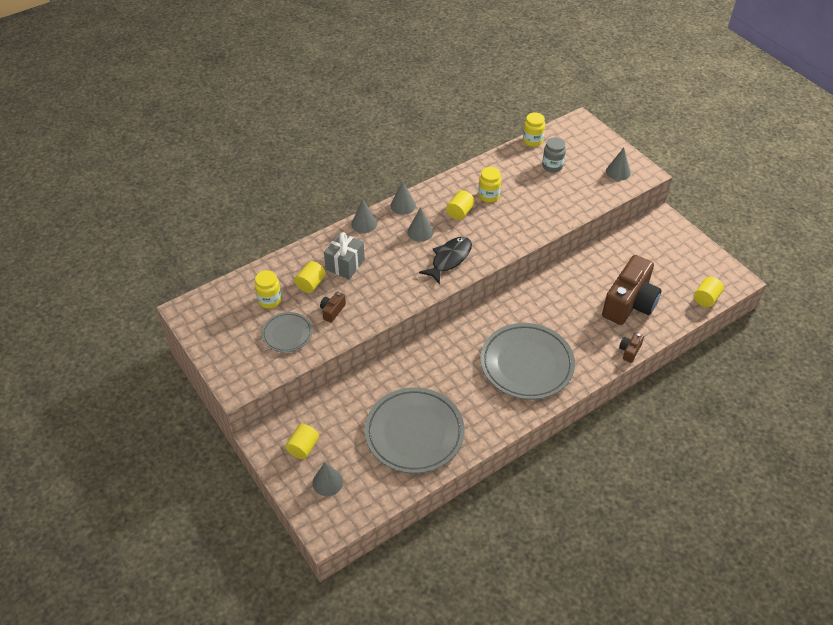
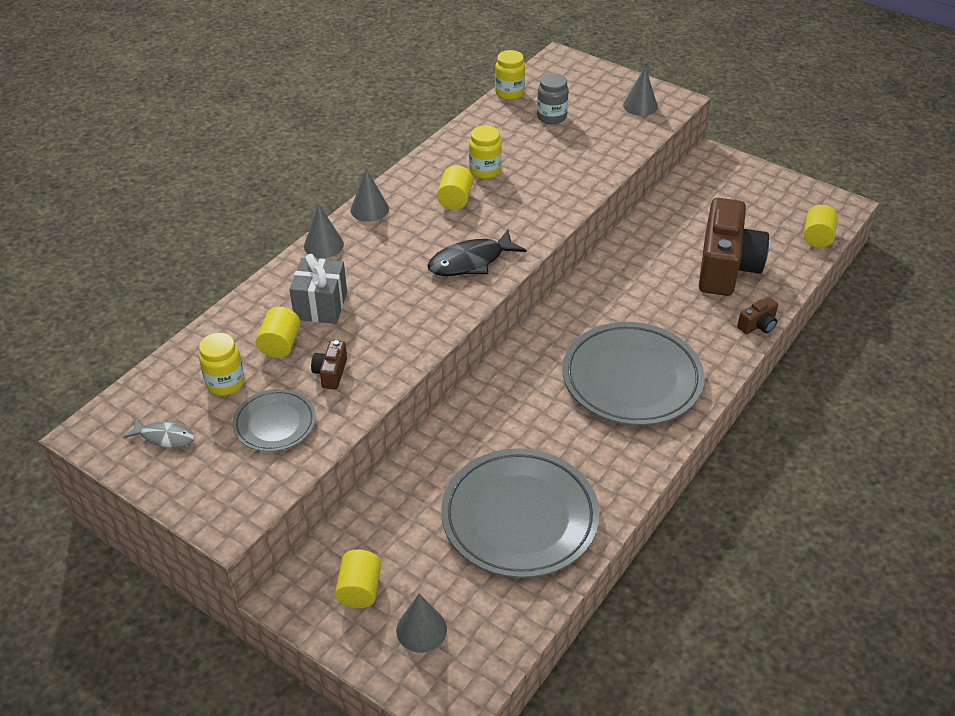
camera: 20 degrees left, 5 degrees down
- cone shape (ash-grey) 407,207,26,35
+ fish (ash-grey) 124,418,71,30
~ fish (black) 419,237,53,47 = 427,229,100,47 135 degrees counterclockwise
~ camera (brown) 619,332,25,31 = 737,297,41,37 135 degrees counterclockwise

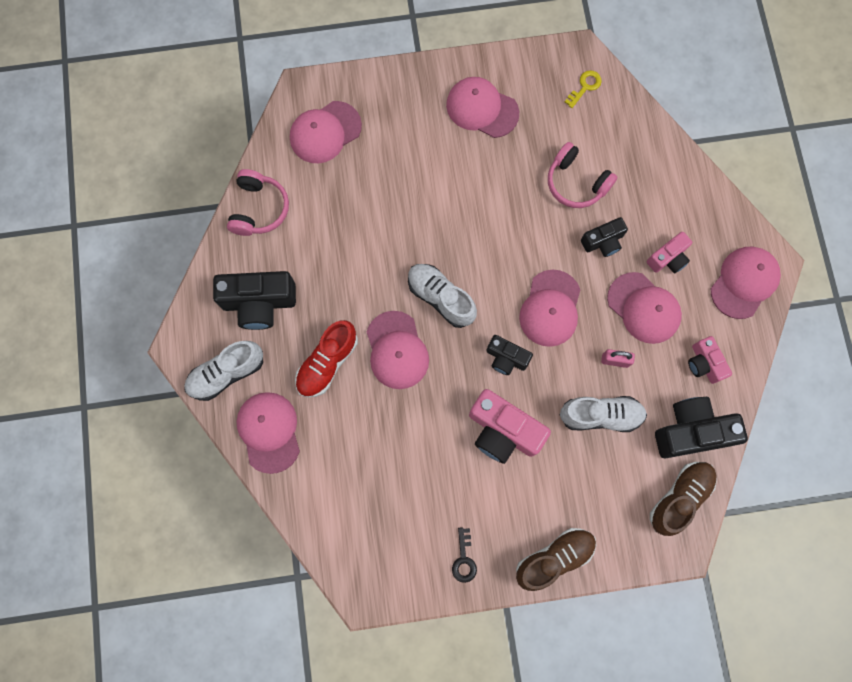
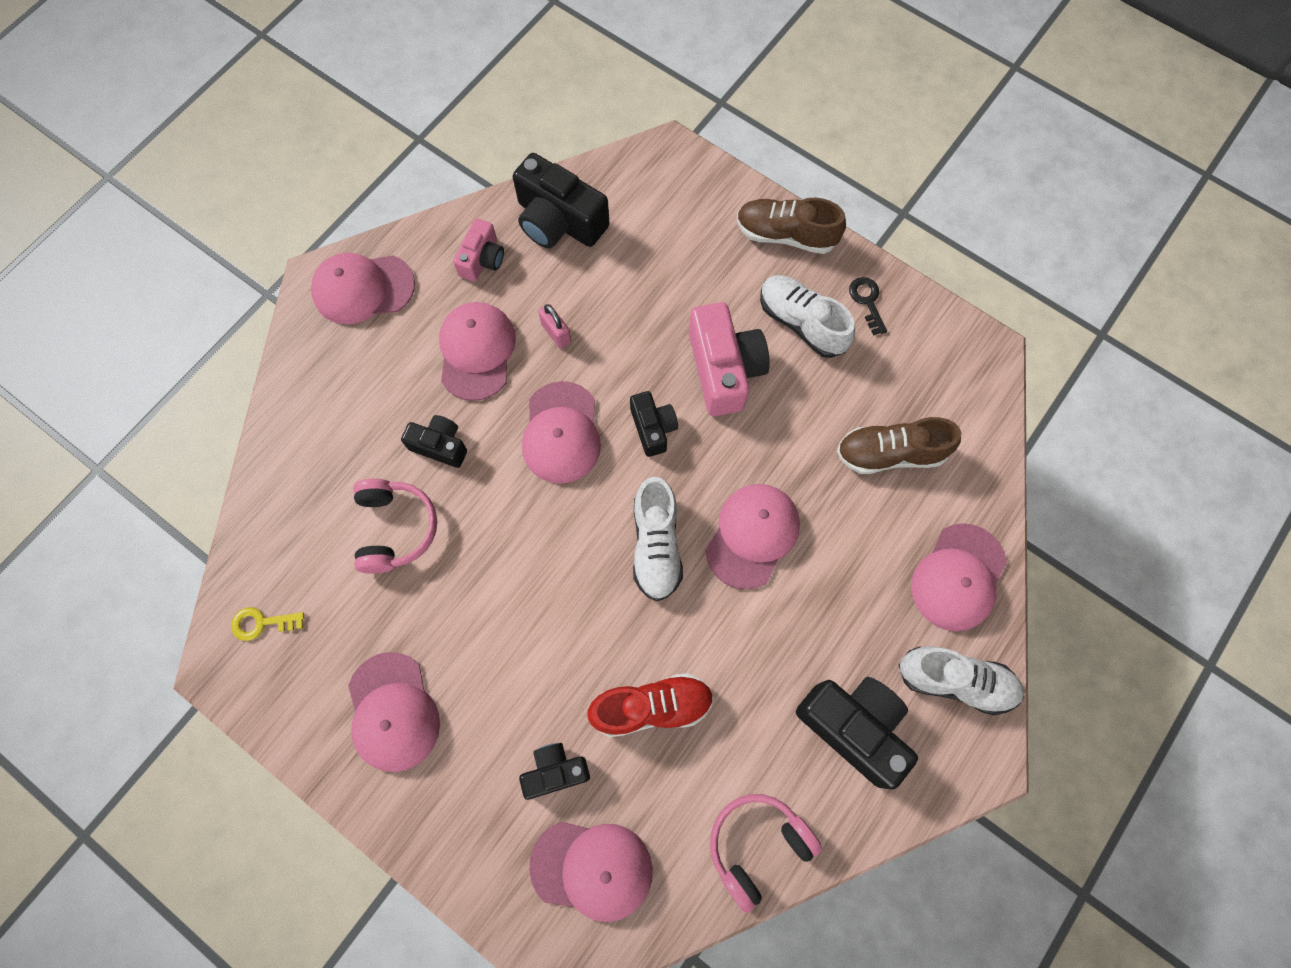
camera: 135 degrees left, 5 degrees down
- camera (pink) 647,232,45,42
+ camera (black) 519,743,71,57
~ shoe (crimson) 295,320,63,77 to 587,673,127,64
~ shoe (pure white) 560,396,87,36 to 760,275,95,83
~ shoe (brown) 650,462,67,74 to 837,417,124,57
~ key (black) 452,527,25,56 = 849,277,38,58 60 degrees counterclockwise
~ baseball cap (pink) 519,269,61,78 = 522,381,79,103 120 degrees clockwise

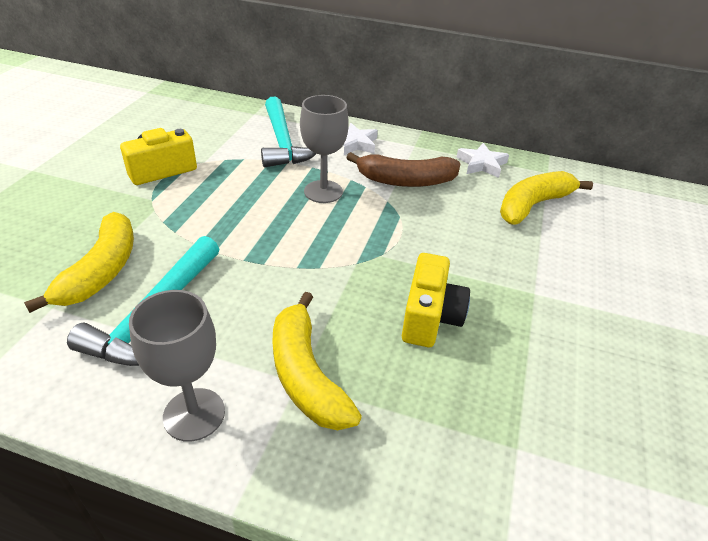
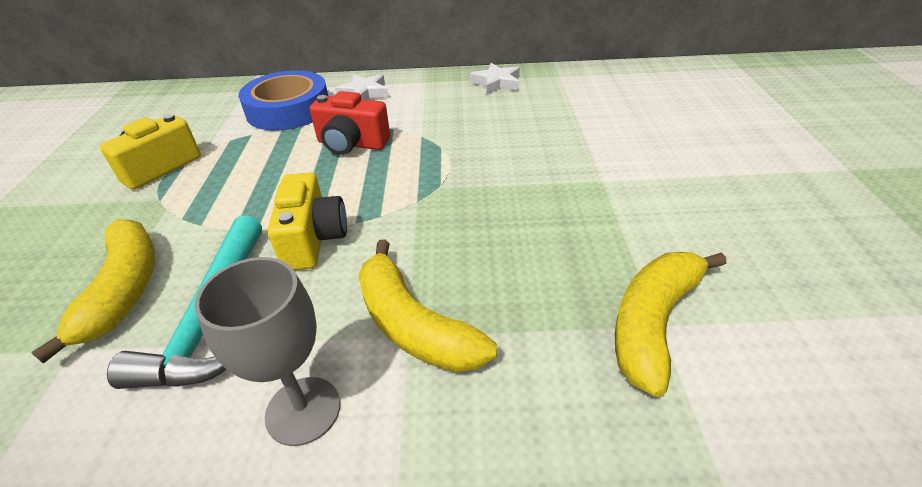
camera: 15 degrees left, 0 degrees up
- toy banana (brown) 346,152,114,35
~ camera (golden) 402,253,68,94 to 268,172,79,98
~ toy banana (golden) 500,171,93,54 to 615,252,111,145
~ carpenter's hammer (aqua) 261,97,56,70 to tape (royal blue) 238,70,90,61
~ chalice (ash-grey) 300,95,49,108 to camera (crimson) 310,91,80,64

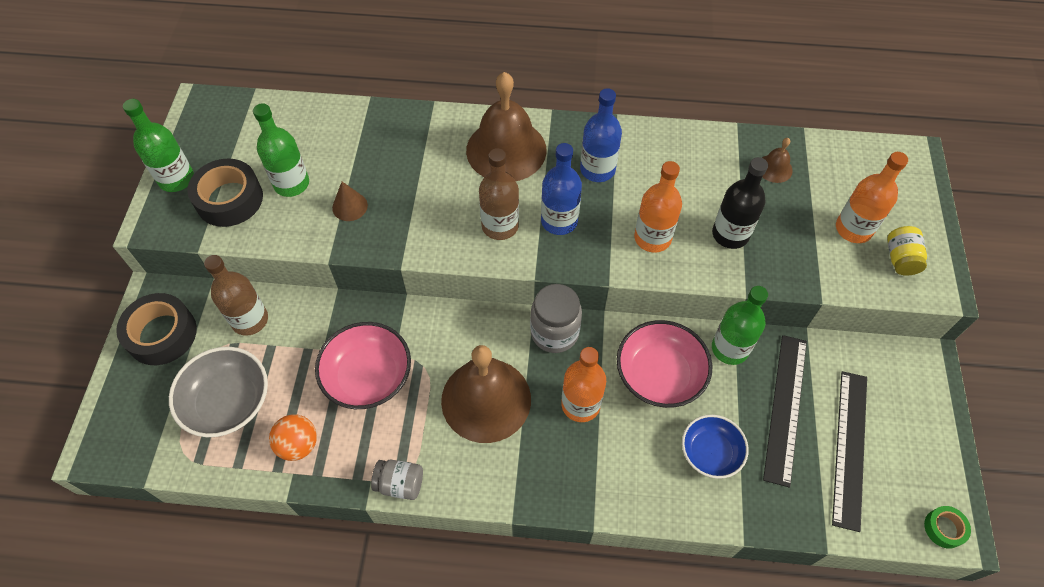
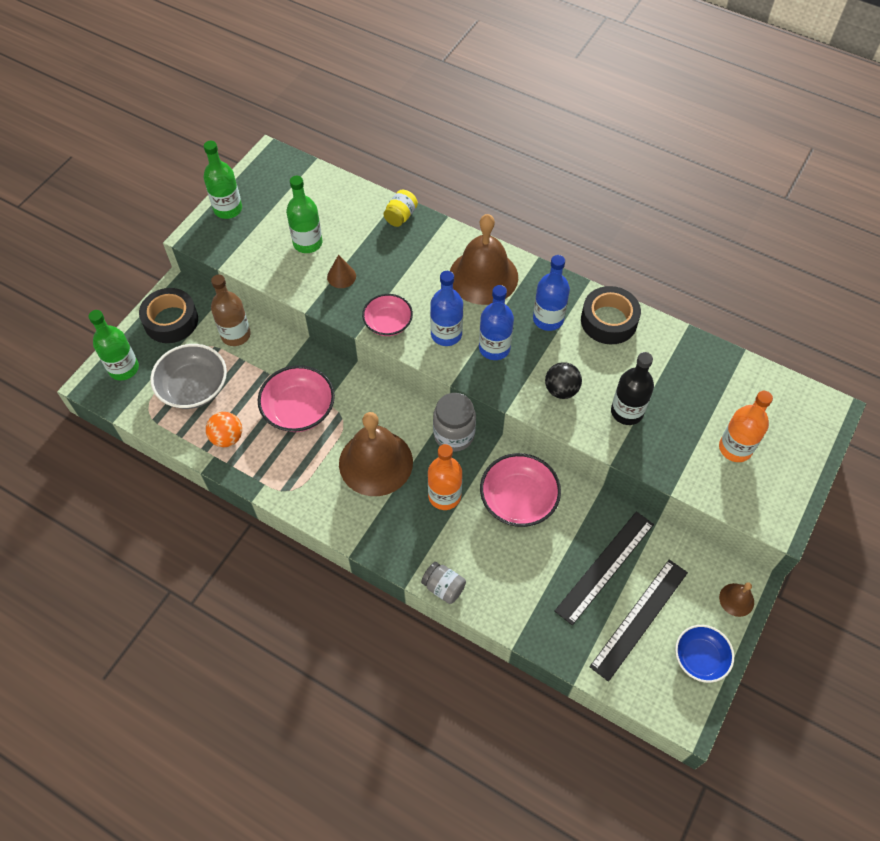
camera: 25 degrees right, 0 degrees up
- tape (green) 924,506,47,43
+ deep dish (pink) 362,294,51,42
~ tape (black) 187,159,76,68 to 581,286,60,58
~ jam jar (ash-grey) 371,460,52,40 to 421,562,45,42
~ deep dish (royal blue) 682,415,67,64 to 675,625,59,58
~ bottle (green) 712,286,56,79 to 88,310,51,71
~ bell (brown) 762,138,30,45 to 719,583,35,34
~ jam jar (golden) 887,226,40,50 to 383,190,35,37
~ bottle (orange-coloured) 634,161,48,92 to sphere (black) 545,362,37,37
~ bottle (brown) 479,148,40,92 to bottle (royal blue) 430,271,33,75

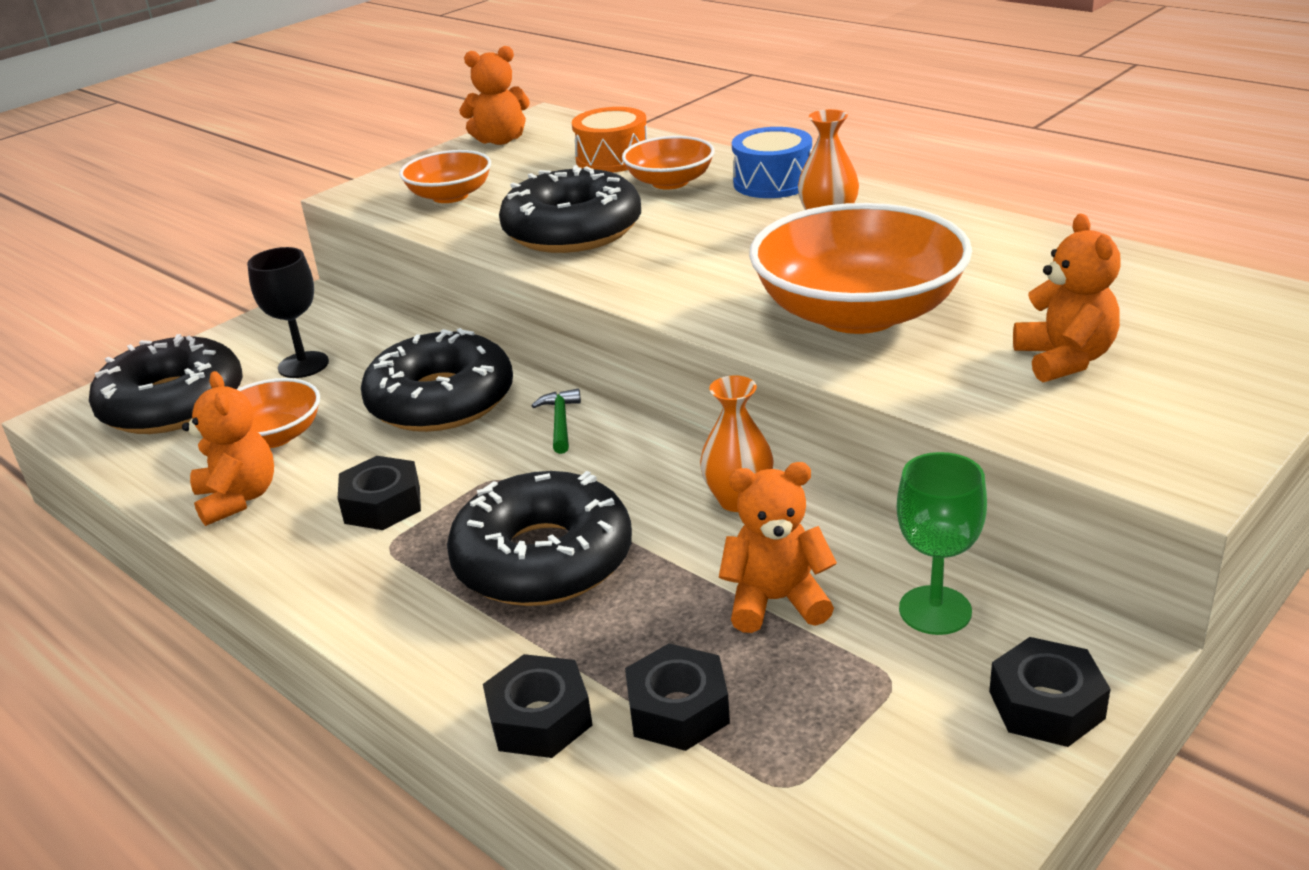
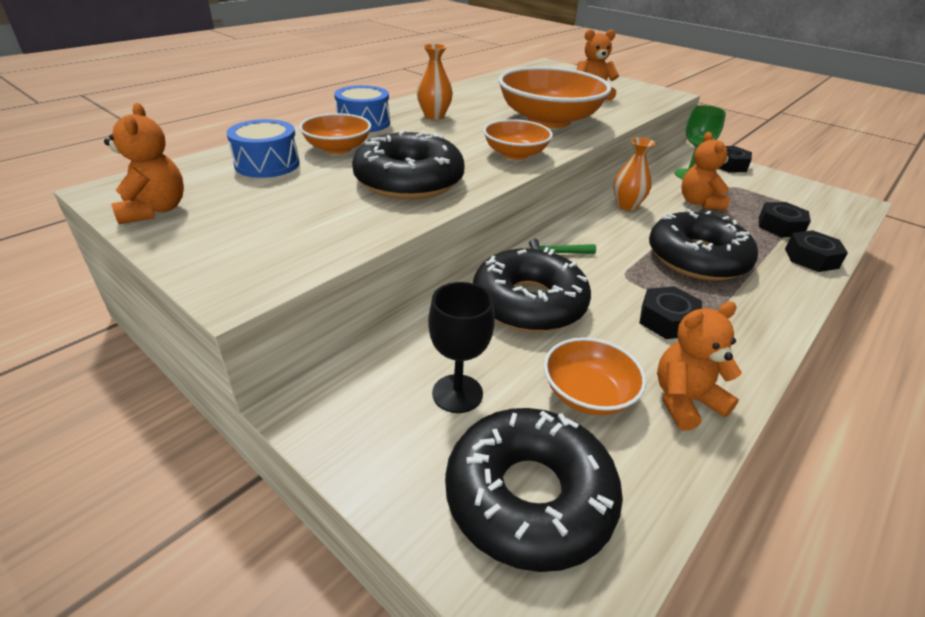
camera: 95 degrees left, 5 degrees up
~ deep dish (orange-coloured) 399,150,92,53 to 483,119,70,41
~ toy drum (orange-coloured) 572,107,75,65 to toy drum (royal blue) 226,119,74,59

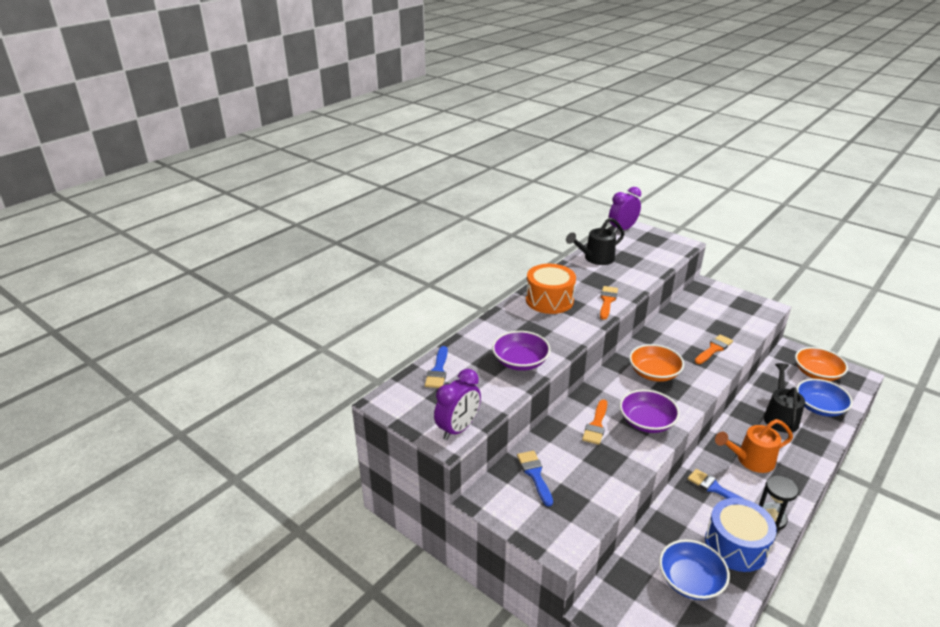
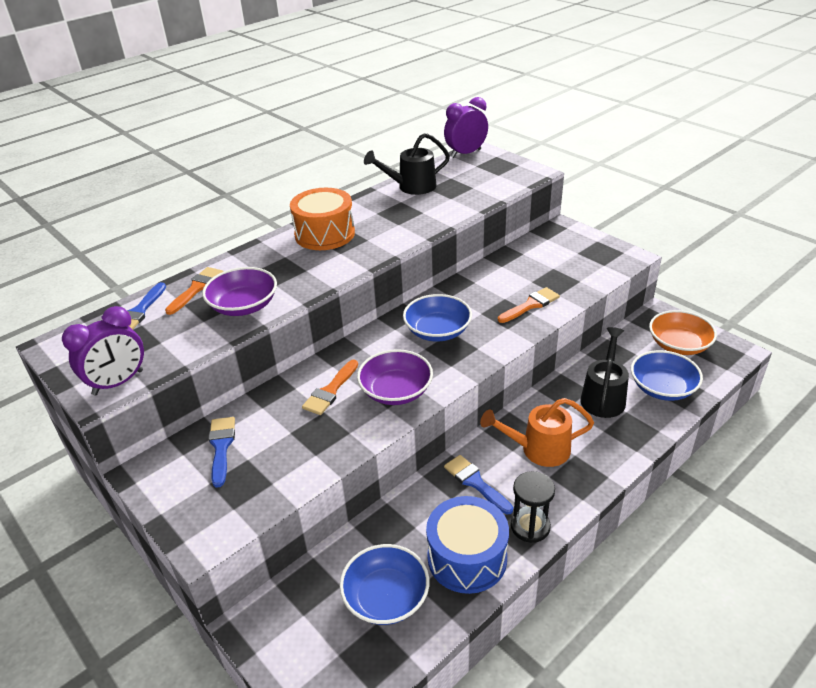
camera: 10 degrees right, 5 degrees up
~ brush (orange-coloured) 600,286,18,34 to 165,267,59,48
~ deep dish (orange-coloured) 629,344,55,38 to deep dish (royal blue) 403,294,69,48

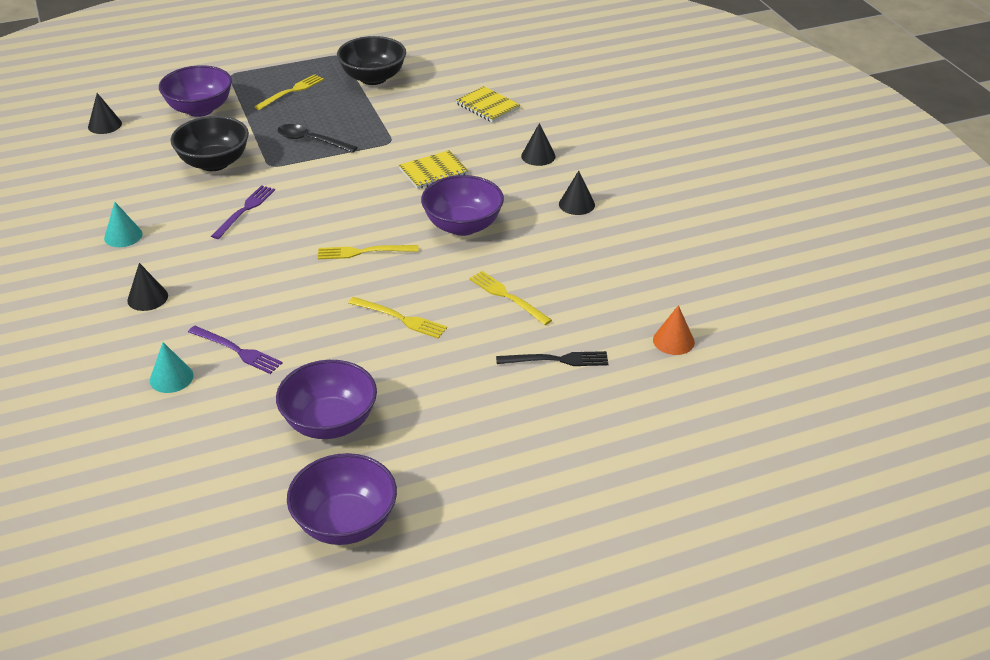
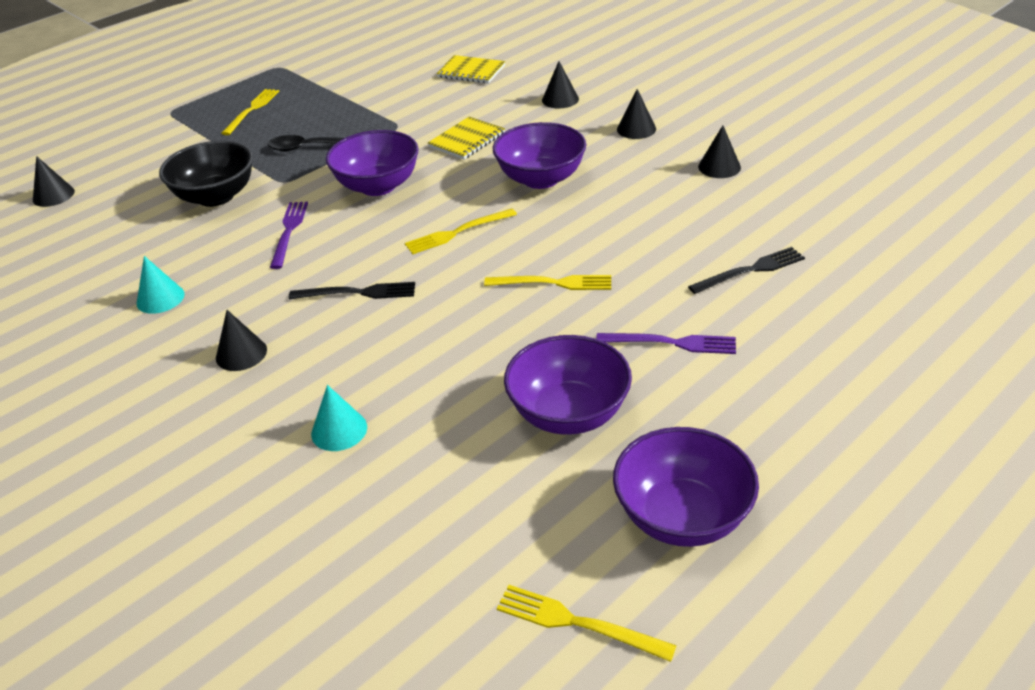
camera: 20 degrees left, 0 degrees up
- deep dish (black) 337,36,69,49
- cone shape (orange-coloured) 653,305,42,50
+ fork (black) 289,282,126,17
+ cone shape (black) 698,125,43,53
~ deep dish (royal purple) 159,65,73,52 to 326,130,93,66
~ fork (royal purple) 188,326,95,48 to 596,333,140,21
~ fork (golden) 469,271,83,54 to 496,585,181,77

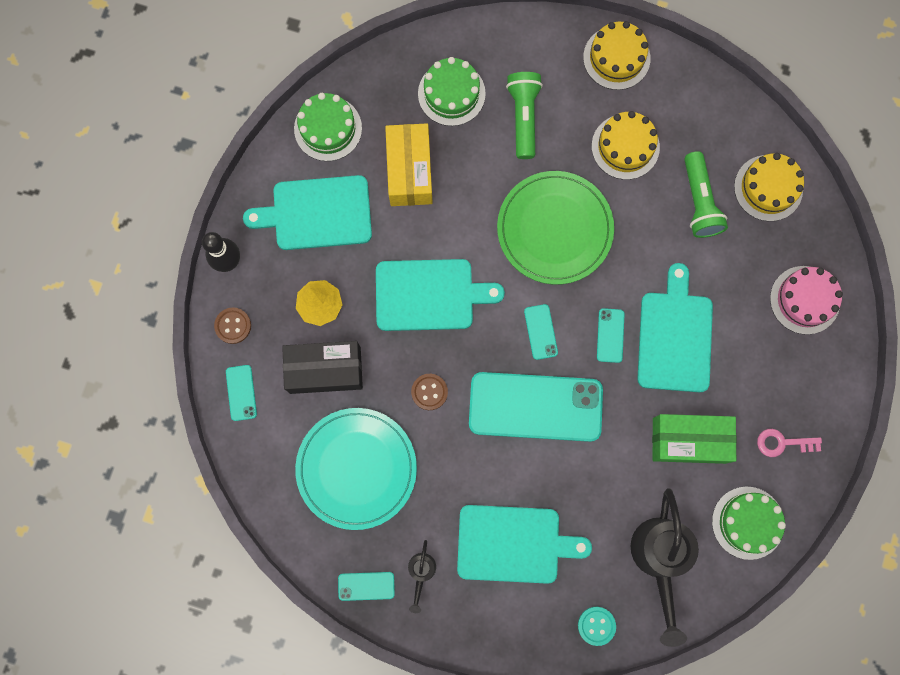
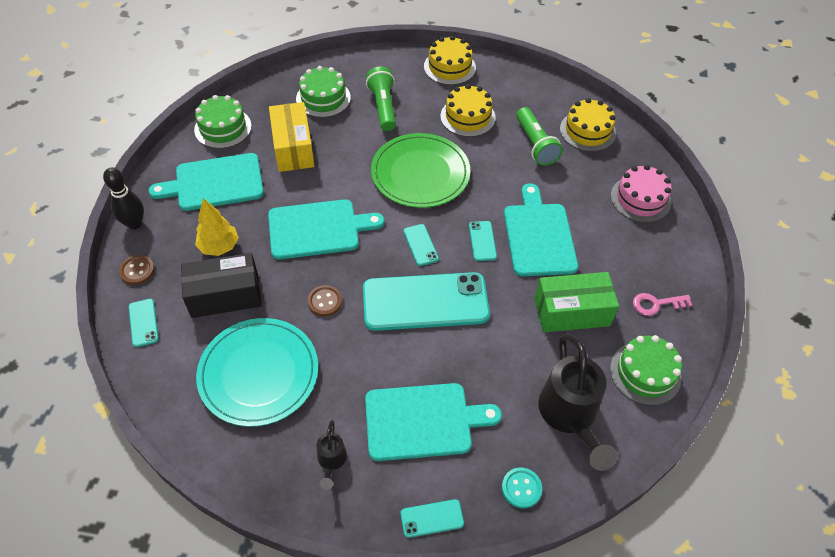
camera: 10 degrees left, 25 degrees down
~ smartphone (aqua) 338,572,57,29 to 401,499,63,39

